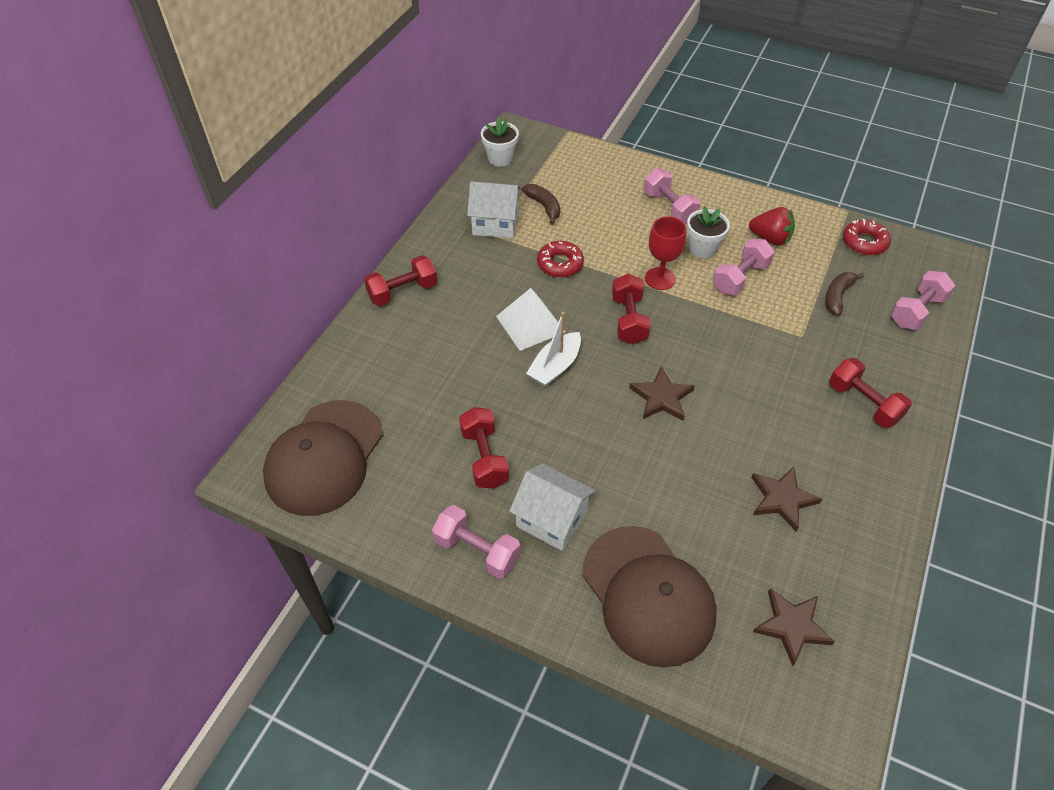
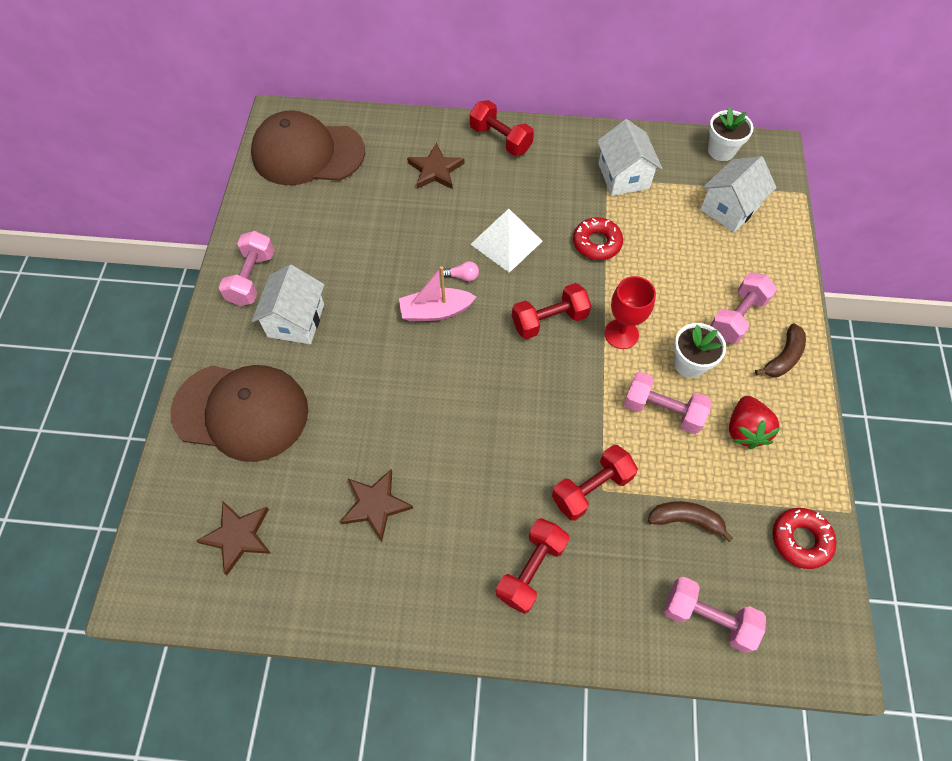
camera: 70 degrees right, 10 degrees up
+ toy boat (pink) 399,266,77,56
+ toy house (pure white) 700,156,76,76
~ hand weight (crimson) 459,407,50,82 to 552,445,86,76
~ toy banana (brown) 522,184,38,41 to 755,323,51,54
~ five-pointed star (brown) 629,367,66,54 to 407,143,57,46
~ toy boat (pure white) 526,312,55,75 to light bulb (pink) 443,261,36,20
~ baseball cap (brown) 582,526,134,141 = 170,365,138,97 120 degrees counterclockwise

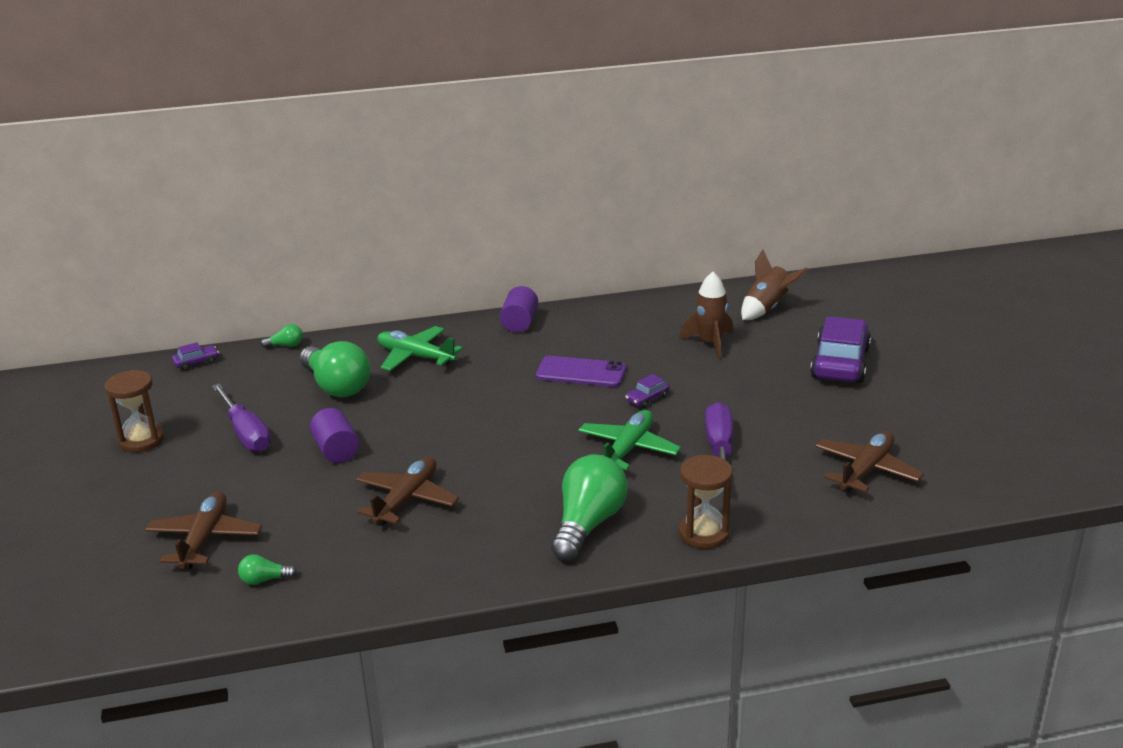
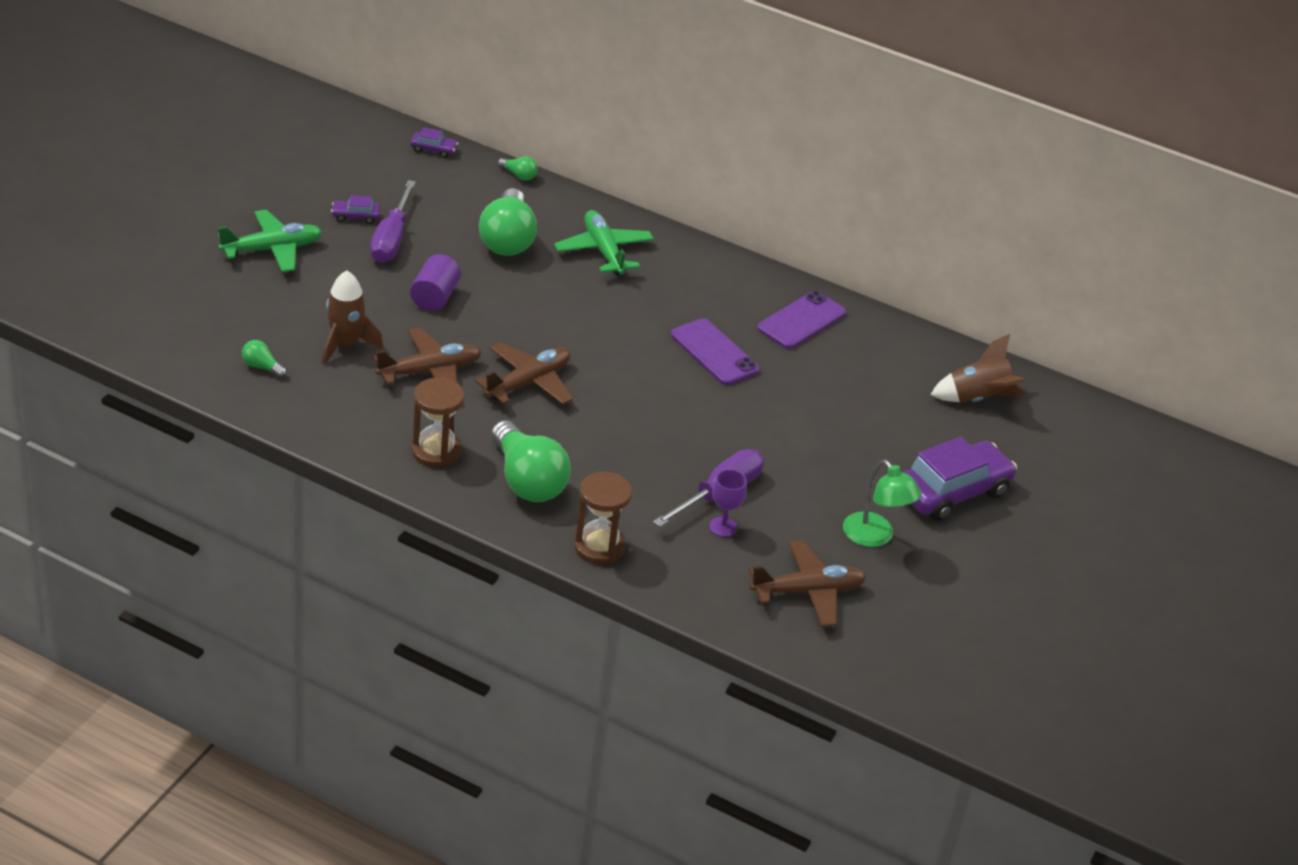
camera: 35 degrees right, 10 degrees up
- solid cylinder (royal purple) 500,286,38,46
+ chalice (royal purple) 709,469,38,68
+ smartphone (royal purple) 757,291,89,58
+ reading lamp (green) 843,459,79,88
~ hourglass (brown) 105,370,59,82 to 412,378,52,90
~ toy plane (brown) 145,491,117,78 to 475,342,98,63
~ toy plane (green) 578,410,103,60 to 218,210,104,62
~ car (royal purple) 625,374,45,34 to 331,195,49,29
~ toy rocket (brown) 679,272,54,87 to 322,271,61,94
~ light bulb (green) 551,454,77,107 = 491,420,80,82 90 degrees clockwise

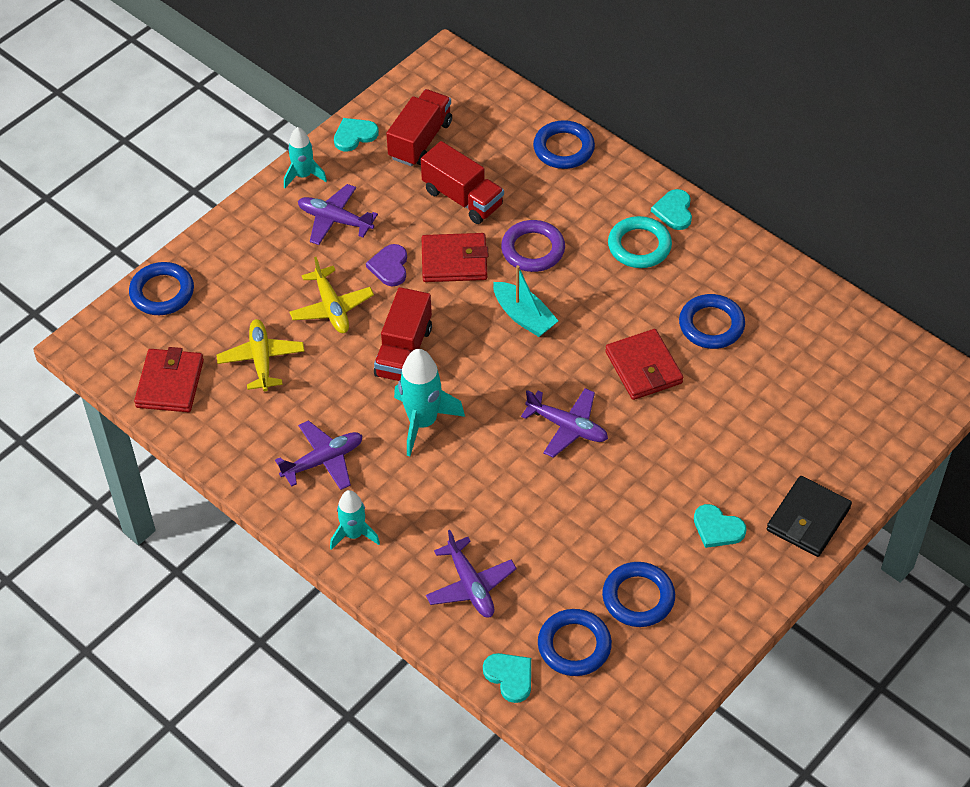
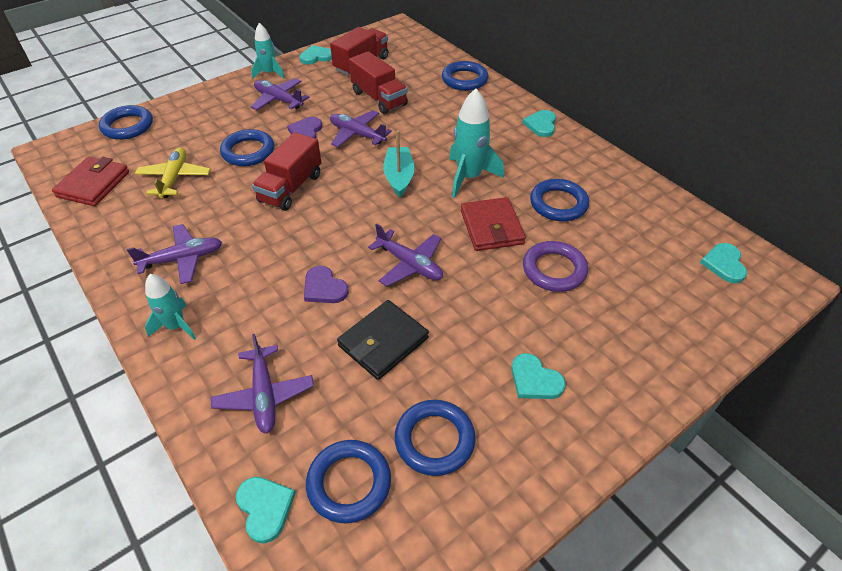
camera: 10 degrees right, 5 degrees down
- ring (aqua) 608,216,64,52
+ heart shape (royal purple) 304,266,45,37
+ heart shape (aqua) 700,243,47,40
~ toy rocket (aqua) 394,349,71,107 to 449,89,55,109
~ ring (royal purple) 501,220,64,52 to 523,241,65,51
~ billfold (black) 767,476,85,81 to 337,300,92,80
~ toy plane (golden) 289,257,85,76 to ring (royal blue) 220,129,54,37
~ billfold (crimson) 422,233,67,49 to toy plane (royal purple) 330,110,62,37
~ toy boat (aqua) 493,265,65,72 = 383,130,32,67 150 degrees counterclockwise

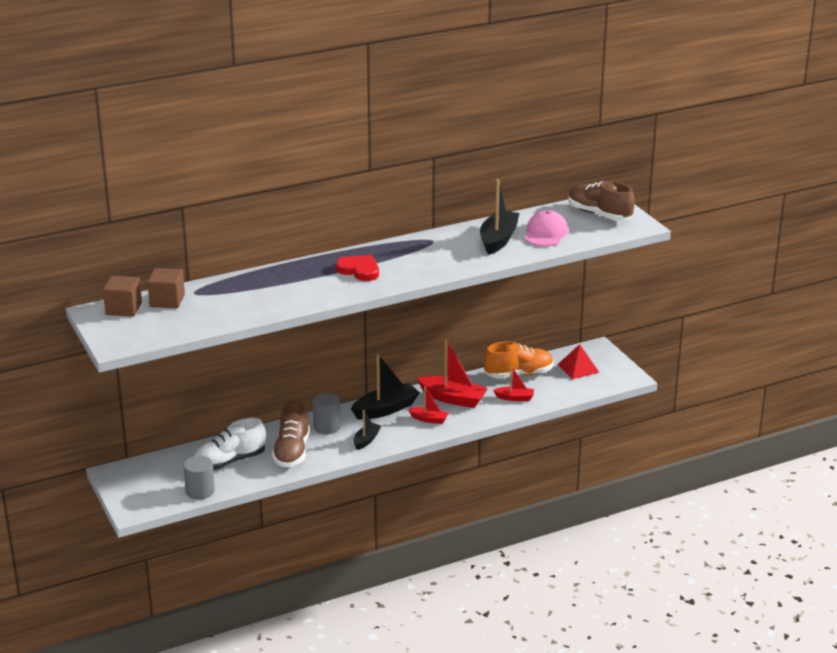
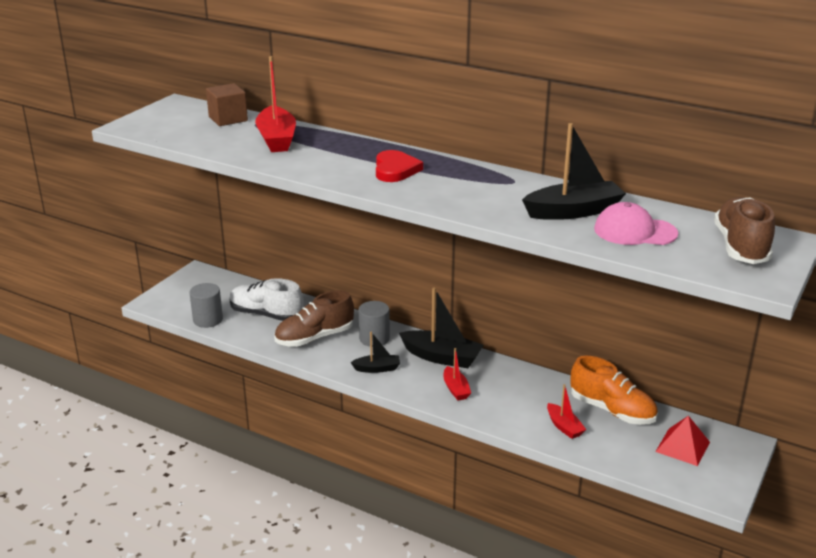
camera: 55 degrees right, 0 degrees up
- cube (brown) 103,276,39,41
~ toy boat (crimson) 417,340,71,68 to 255,56,41,96
~ baseball cap (pink) 524,210,45,36 = 594,202,84,43 150 degrees counterclockwise

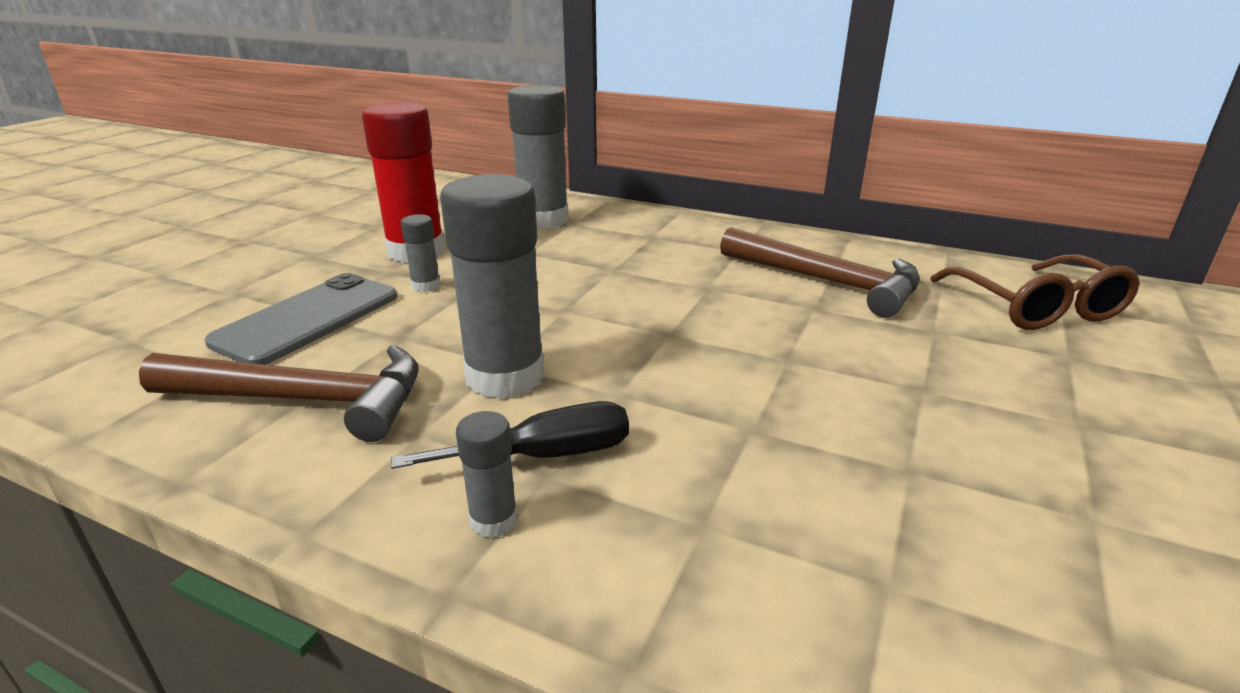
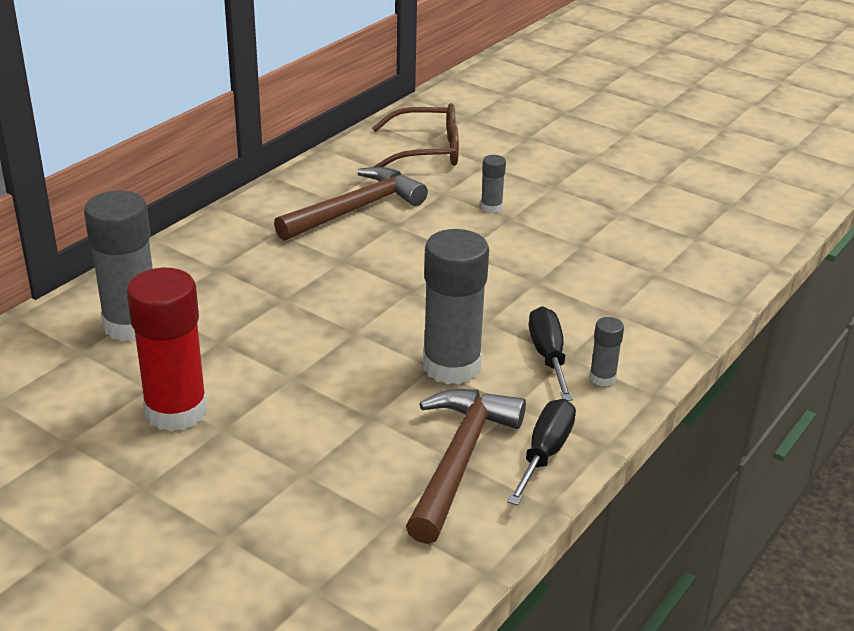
camera: 80 degrees left, 5 degrees up
- smartphone (ash-grey) 205,273,192,92
+ flat screwdriver (black) 507,399,69,106
~ stick of glue (ash-grey) 401,214,40,78 to 481,155,25,58

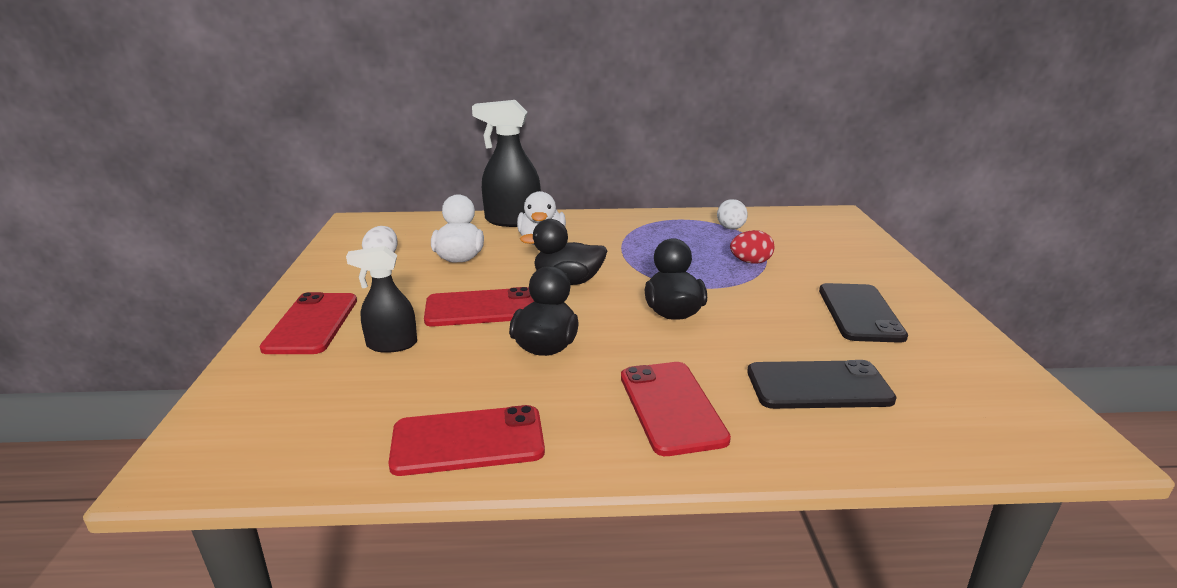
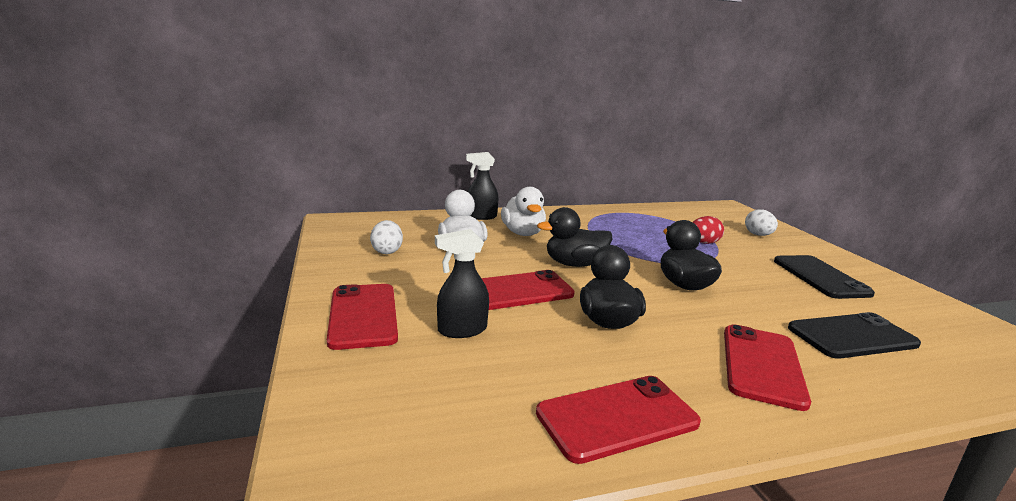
camera: 15 degrees left, 5 degrees down
~ toy egg (pure white) 717,199,31,31 to 745,209,33,27
~ smartphone (crimson) 621,362,110,94 = 724,324,87,87 45 degrees clockwise
~ spray cleaner (black) 472,100,69,127 = 466,152,33,68 x0.61

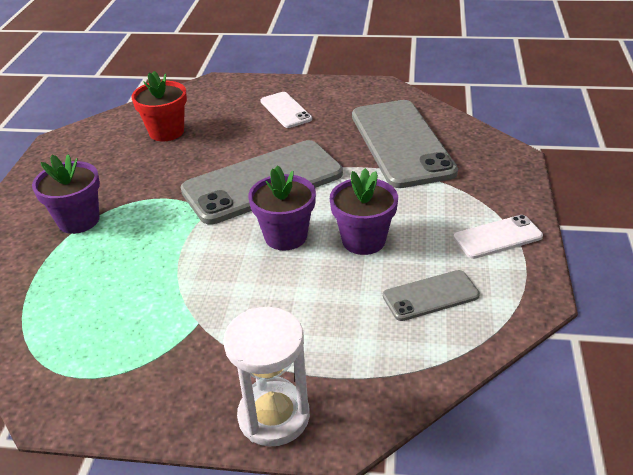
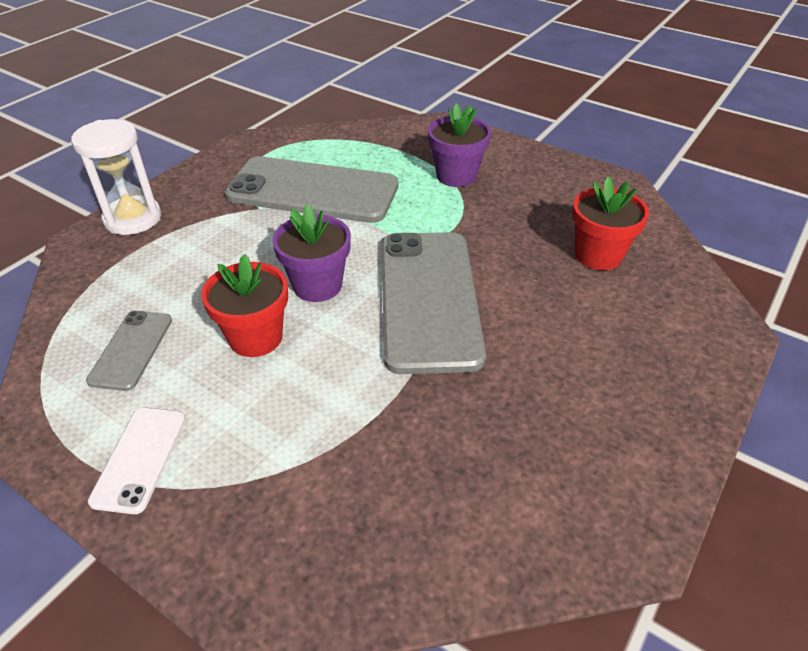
camera: 115 degrees right, 5 degrees up
- smartphone (pure white) 260,92,52,36
~ smartphone (ash-grey) 352,100,106,88 to 225,156,173,67
~ potted plant (royal purple) 330,168,68,87 to potted plant (crimson) 201,254,87,103

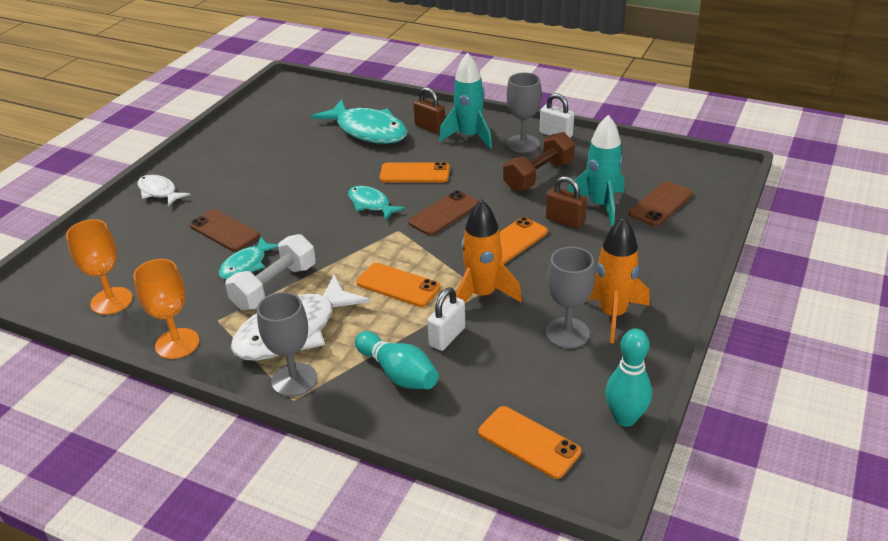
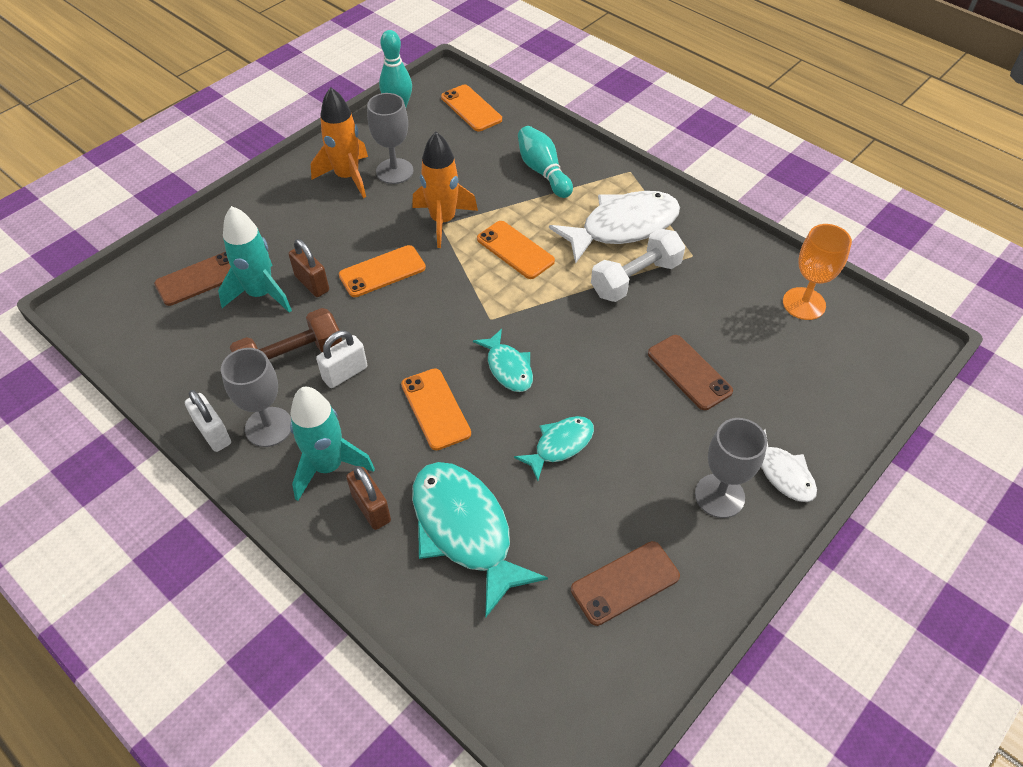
camera: 165 degrees left, 15 degrees up
- chalice (orange-coloured) 133,259,66,100
~ fish (aqua) 219,237,59,43 to 514,416,80,65
~ chalice (ash-grey) 257,292,60,105 to 695,418,72,100
~ smartphone (brown) 408,190,71,45 to 571,541,109,85
~ small lock (pure white) 427,287,39,64 to 316,330,51,58
~ smartphone (orange-coloured) 380,162,70,21 = 401,368,70,82 45 degrees clockwise

